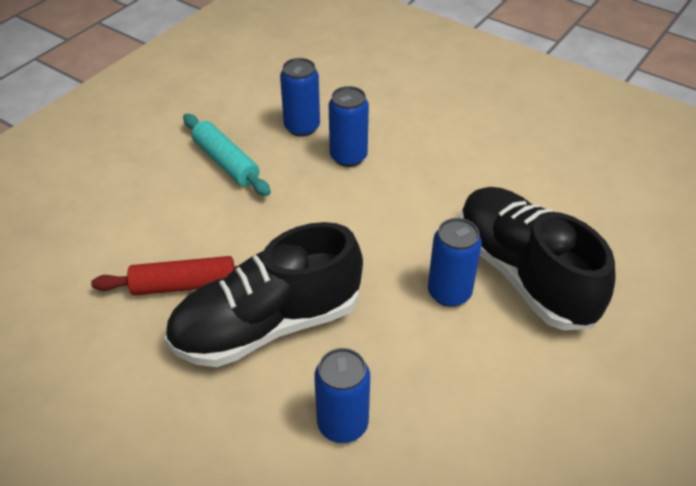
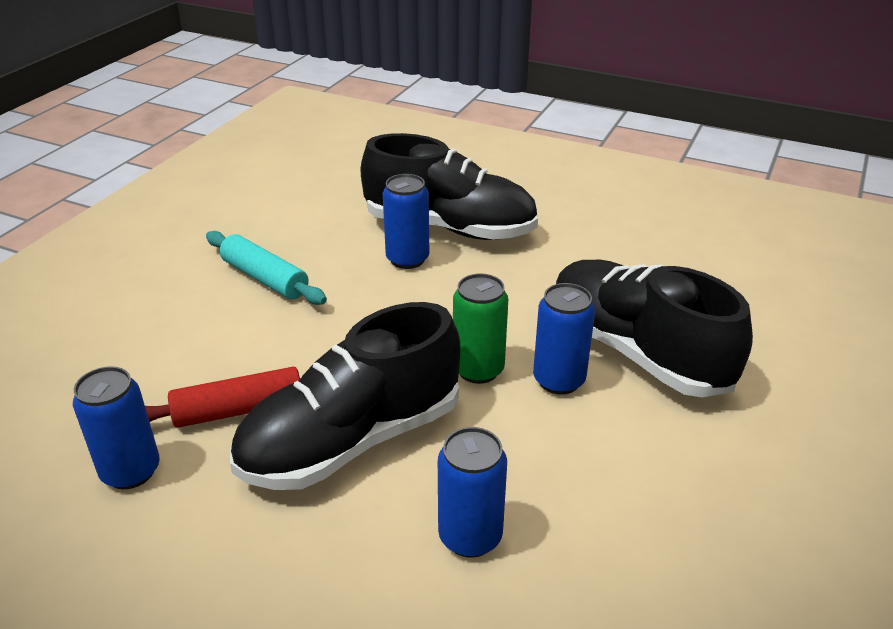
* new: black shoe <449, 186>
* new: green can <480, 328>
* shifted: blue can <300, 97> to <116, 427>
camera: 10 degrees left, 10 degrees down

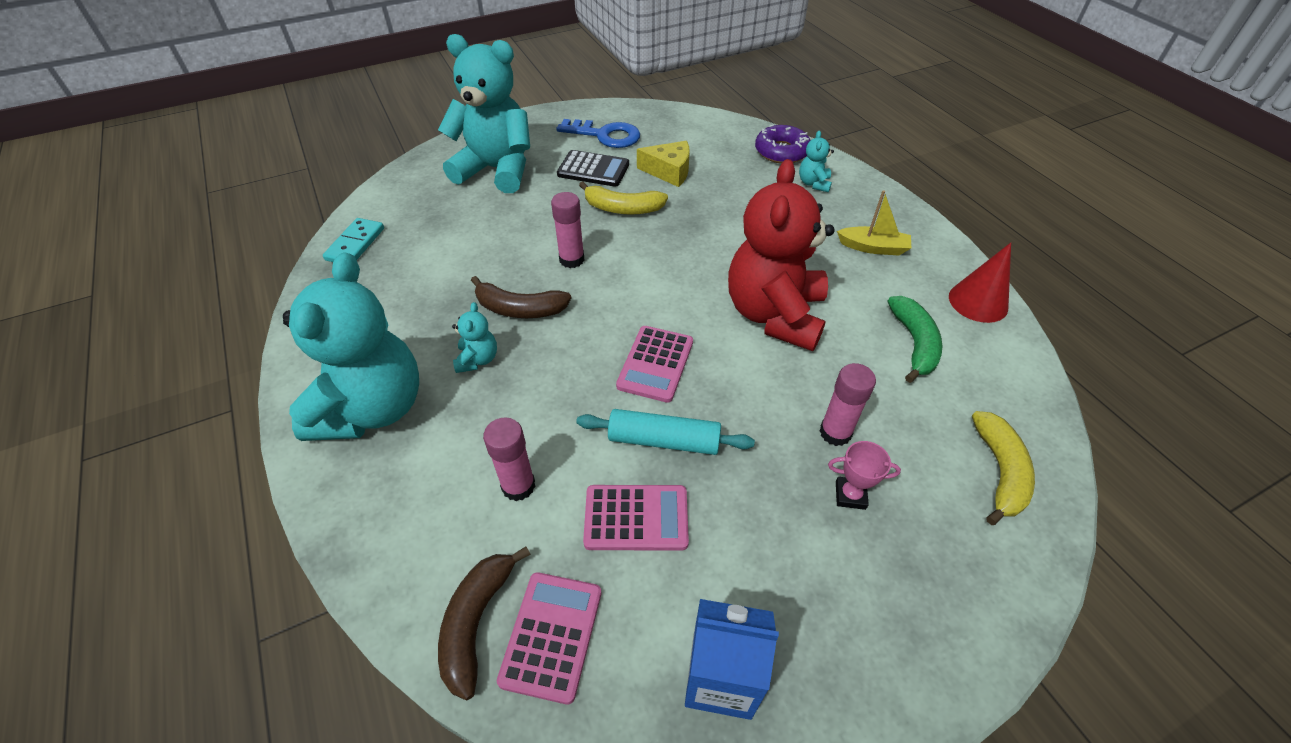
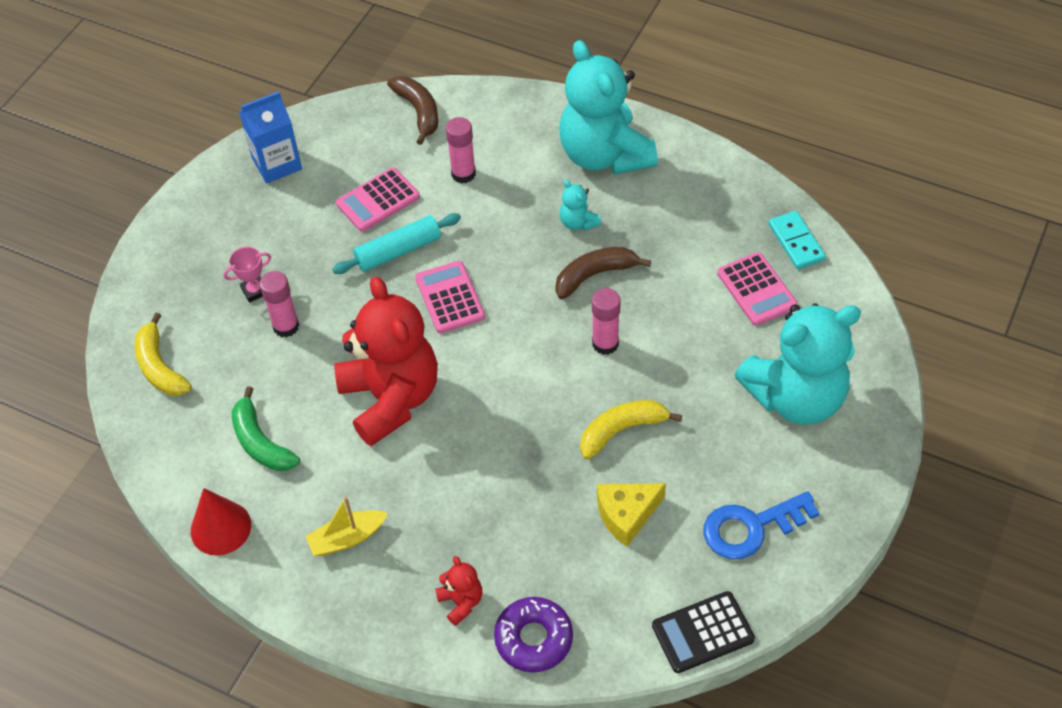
* shifted: pink calculator <549, 638> to <757, 289>
* shifted: black calculator <593, 168> to <703, 632>
* repainted: turquoise teddy bear <816, 161> to red teddy bear <459, 591>
camera: 145 degrees right, 5 degrees up

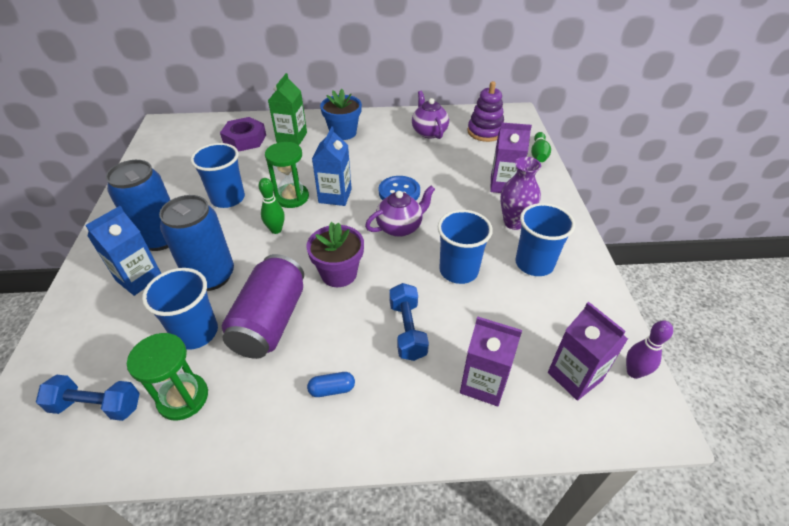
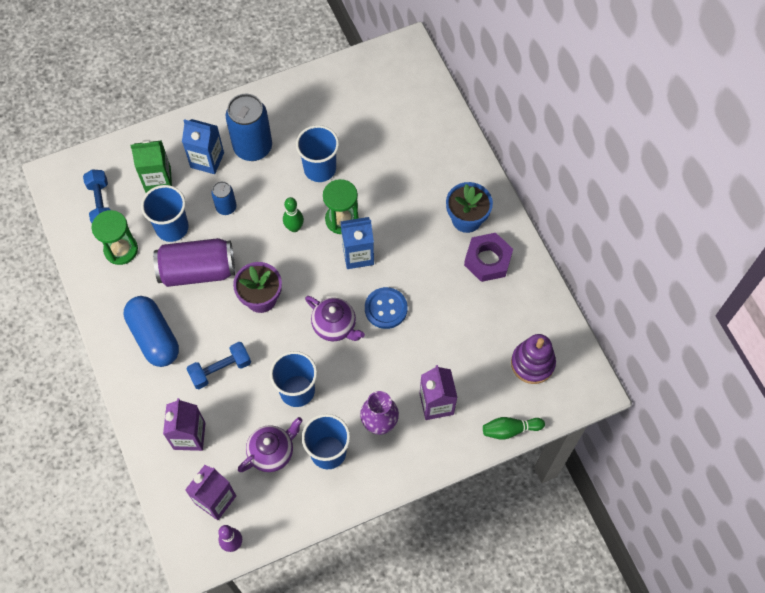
* shifted: purple nut <243, 134> to <488, 257>
* shifted: green carton <287, 109> to <151, 166>
* shifted: purple teapot <430, 115> to <270, 444>
* scaled: blue can <196, 243> = <224, 198> x0.52
* scaled: blue capsule <331, 384> = <151, 331> x2.33
camera: 70 degrees right, 20 degrees up

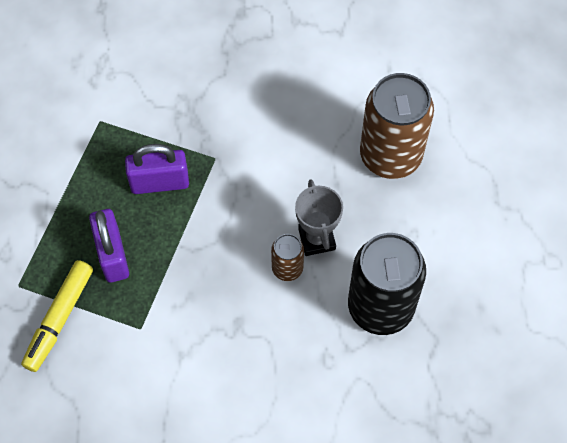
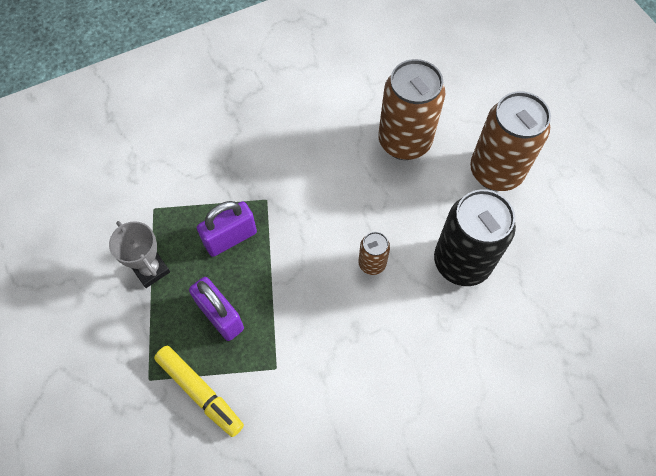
* new: brown can <510, 141>
* shifted: grey trophy <319, 218> to <139, 254>
* rotated: yellow marker <57, 316> = <199, 391> 45 degrees counterclockwise
camera: 25 degrees left, 0 degrees up

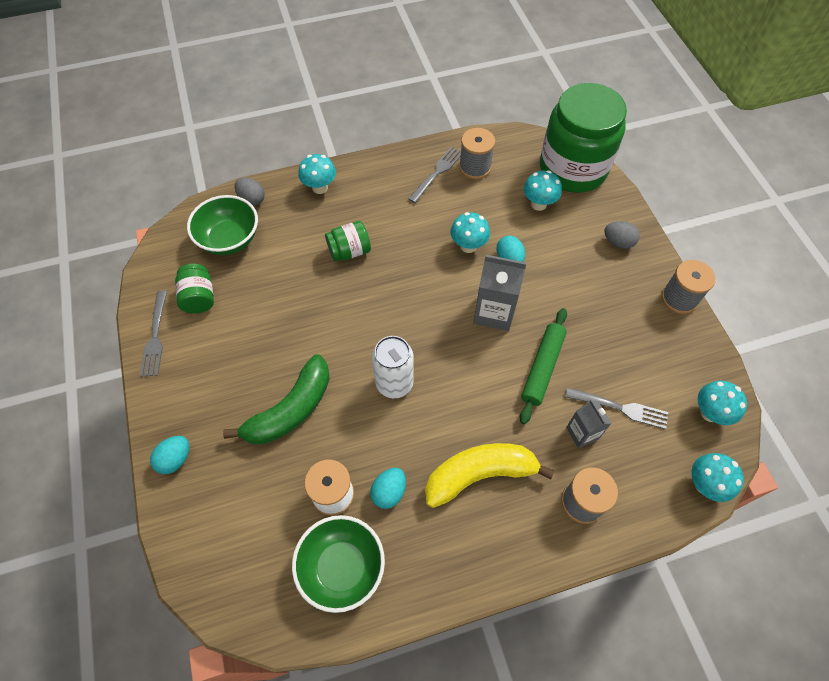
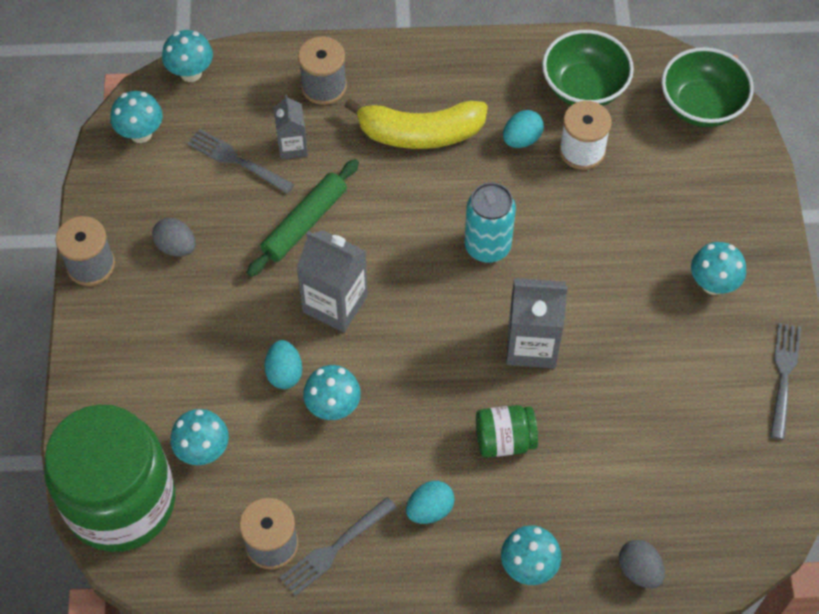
* gone: green jar <194, 289>
* gone: green banana <276, 399>
* new: grey carton <537, 323>
* new: turquoise mushroom <718, 268>
* shifted: turquoise egg <169, 455> to <430, 502>
* shifted: green bowl <222, 225> to <707, 87>
* shifted: grey egg <622, 235> to <174, 237>
* repainted: white can <393, 367> to turquoise can <490, 223>
camera: 165 degrees left, 0 degrees up

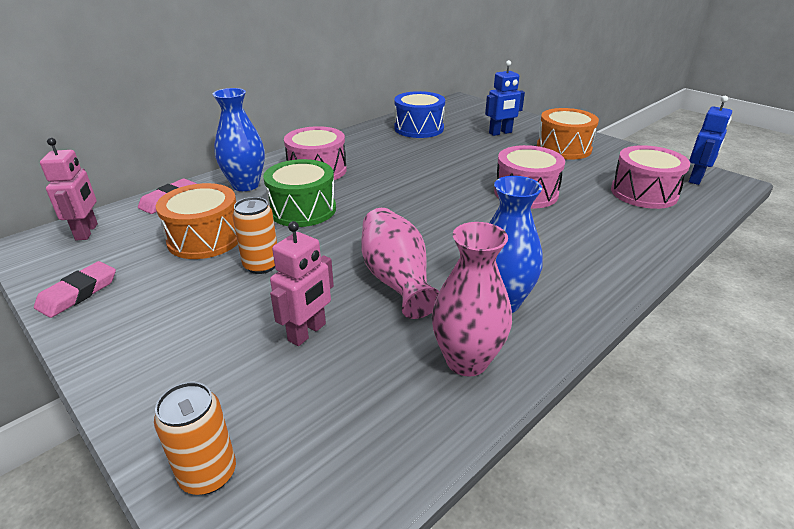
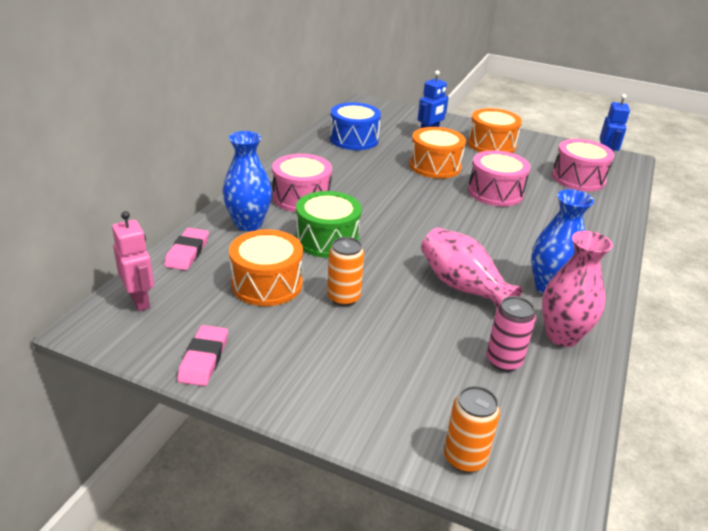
* gone: pink robot <302, 283>
* new: orange drum <437, 153>
* new: pink can <511, 334>
camera: 25 degrees left, 0 degrees up

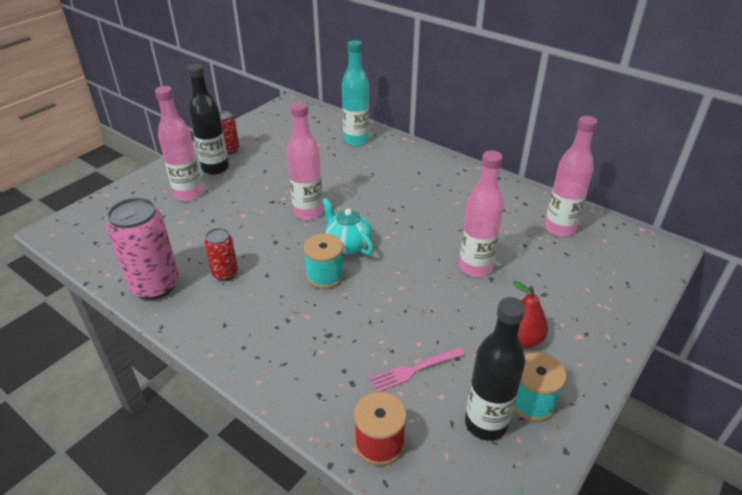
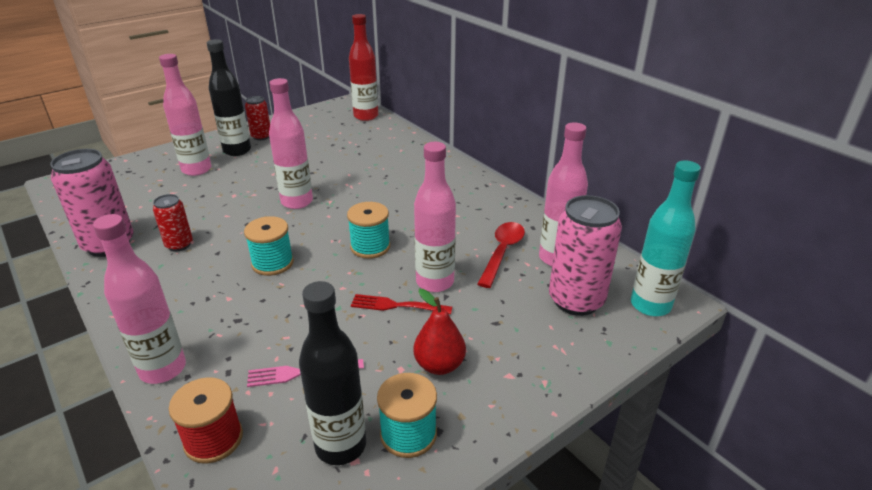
* gone: turquoise teapot <348, 226>
* new: pink bottle <139, 299>
* new: turquoise spool <368, 230>
* new: red bottle <363, 67>
* new: red fork <401, 304>
* new: red spoon <501, 255>
* new: pink can <585, 255>
* shifted: turquoise bottle <355, 93> to <666, 238>
camera: 15 degrees right, 5 degrees down

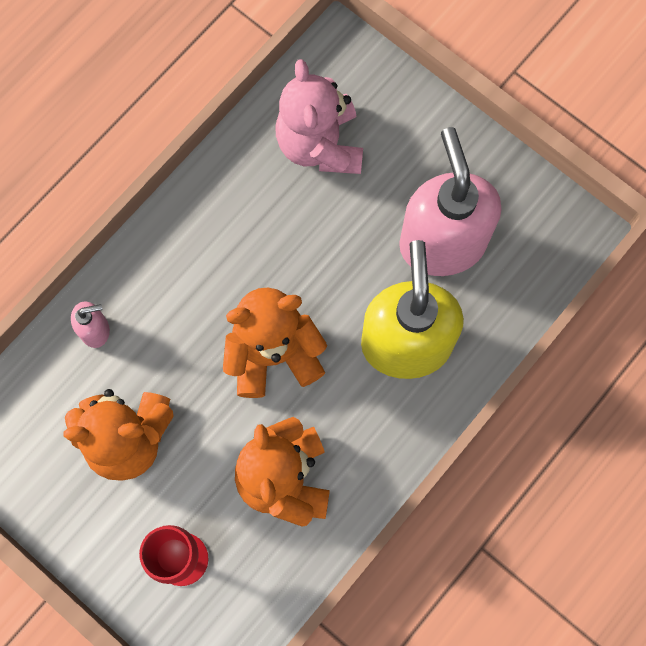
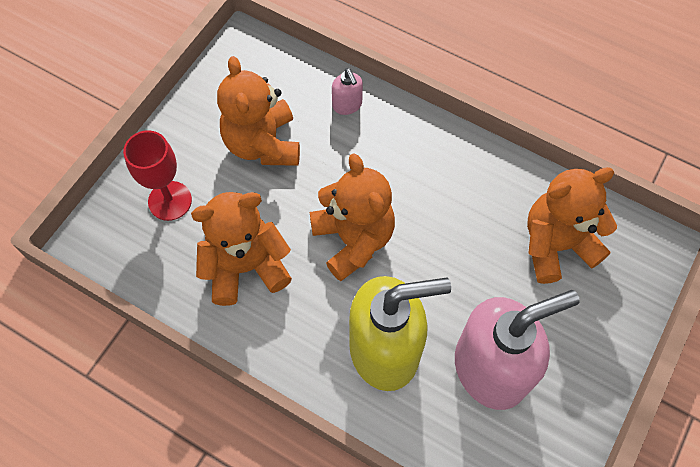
* repainted: pink teddy bear <319, 116> to orange teddy bear <572, 225>
camera: 80 degrees right, 10 degrees down

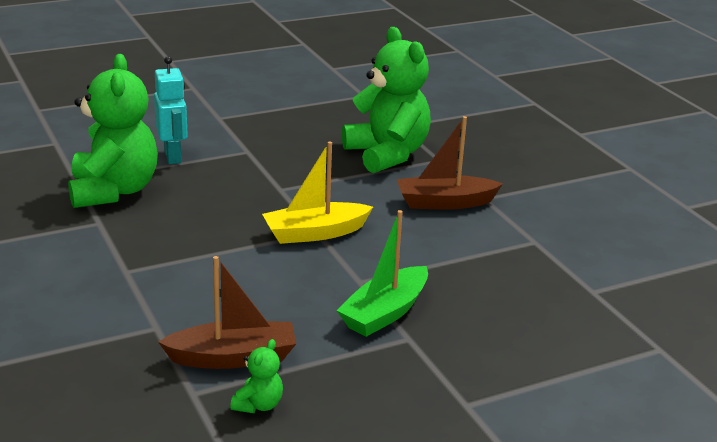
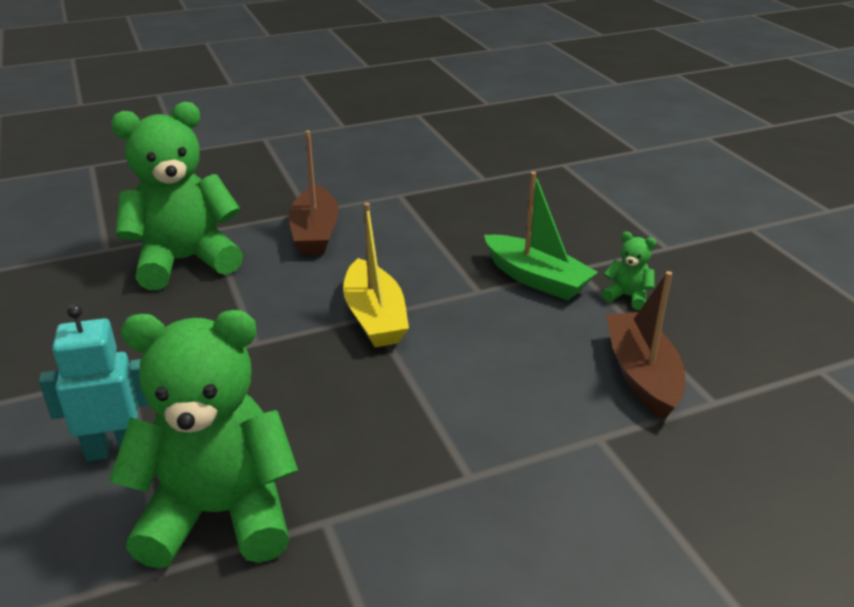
* shifted: green teddy bear <256, 376> to <629, 271>
camera: 85 degrees left, 5 degrees up

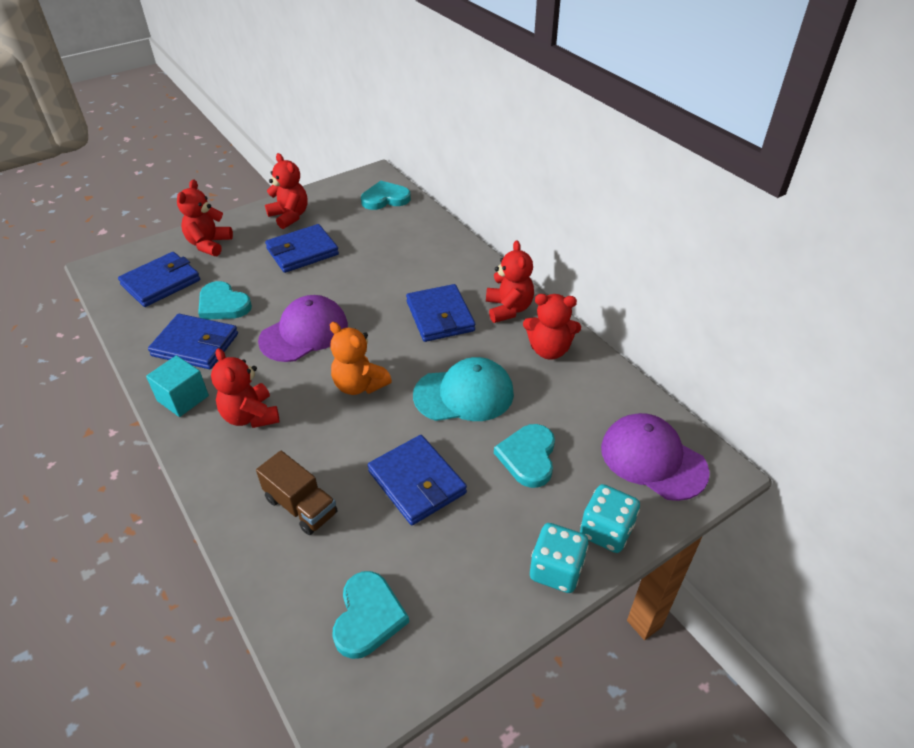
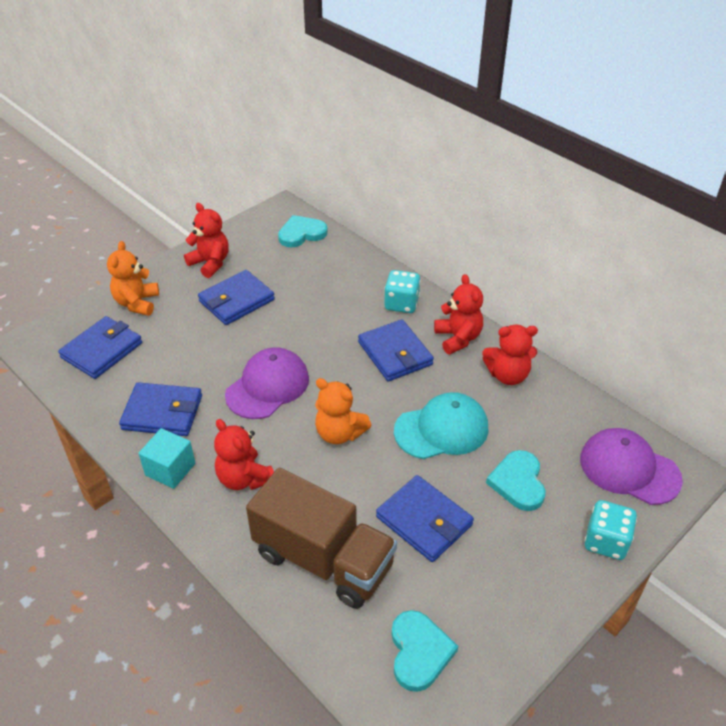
* gone: turquoise heart <225, 300>
* shifted: turquoise dice <559, 558> to <402, 291>
* repainted: red teddy bear <205, 218> to orange teddy bear <133, 278>
* scaled: brown truck <297, 493> = <321, 538> x1.83
camera: 10 degrees left, 0 degrees up

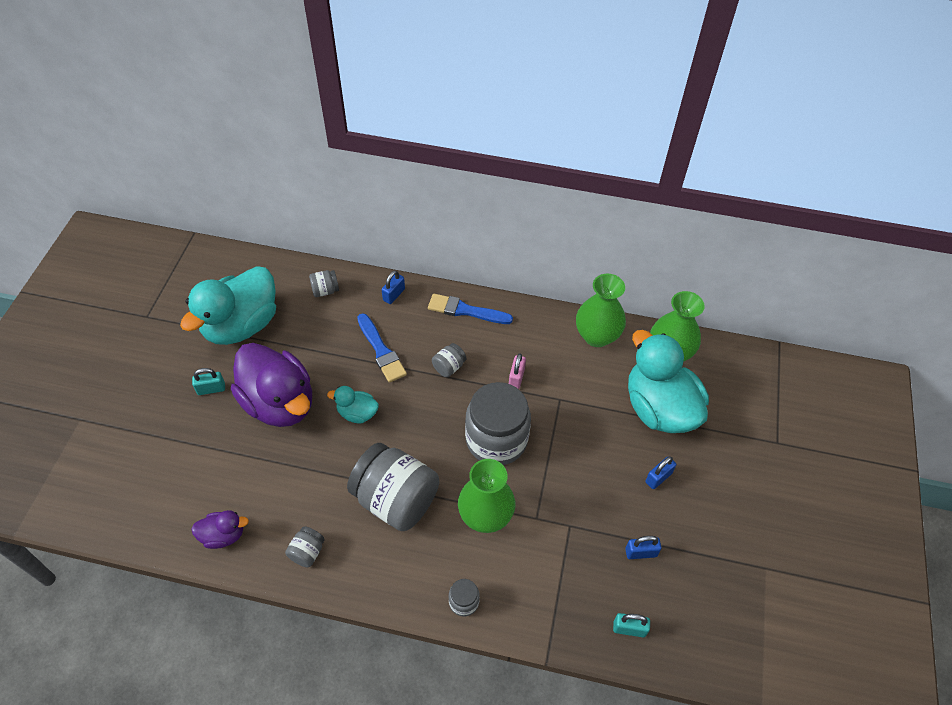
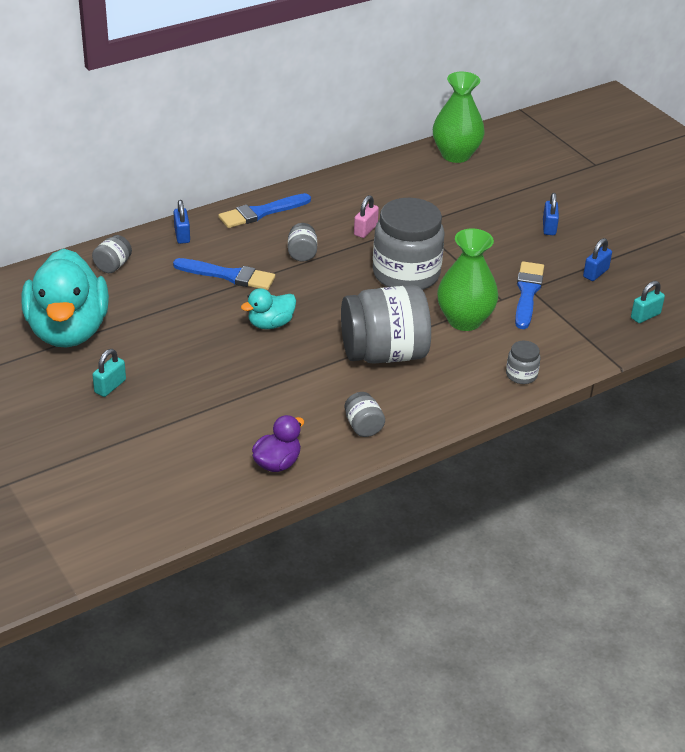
* gone: purple duck <271, 385>
* gone: green vase <601, 310>
* gone: turquoise duck <668, 381>
* new: blue brush <529, 295>
* rotated: pink padlock <517, 371> = <366, 216> 60 degrees clockwise
camera: 45 degrees left, 15 degrees down

